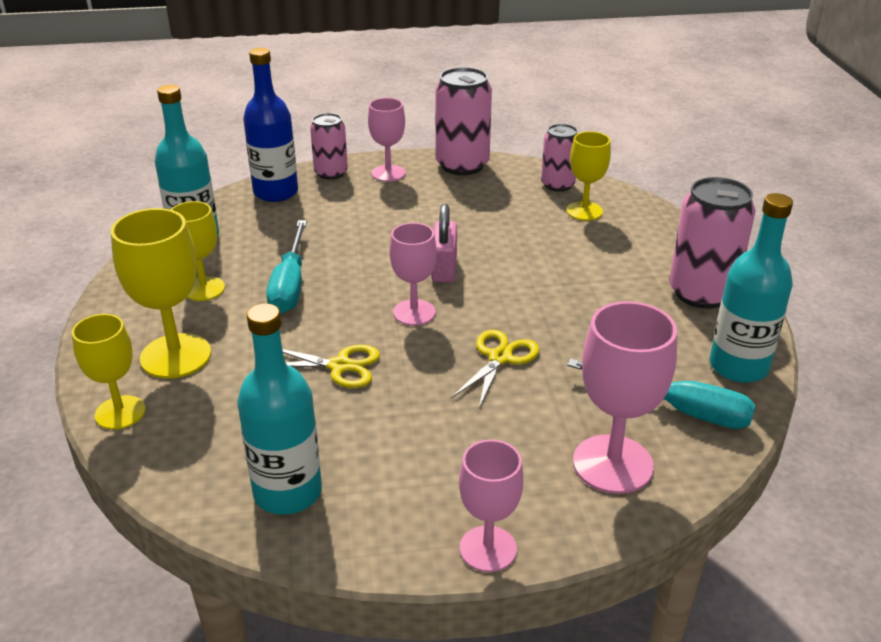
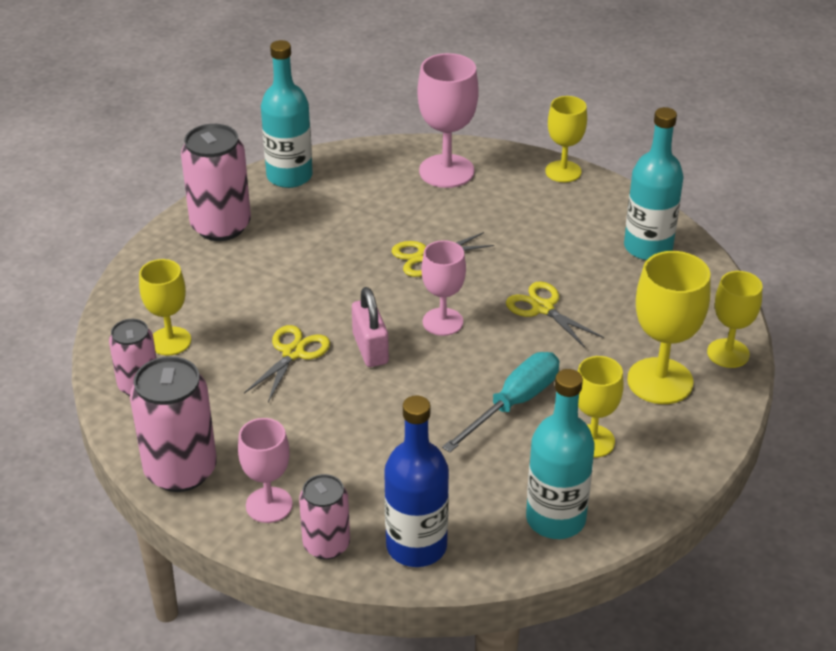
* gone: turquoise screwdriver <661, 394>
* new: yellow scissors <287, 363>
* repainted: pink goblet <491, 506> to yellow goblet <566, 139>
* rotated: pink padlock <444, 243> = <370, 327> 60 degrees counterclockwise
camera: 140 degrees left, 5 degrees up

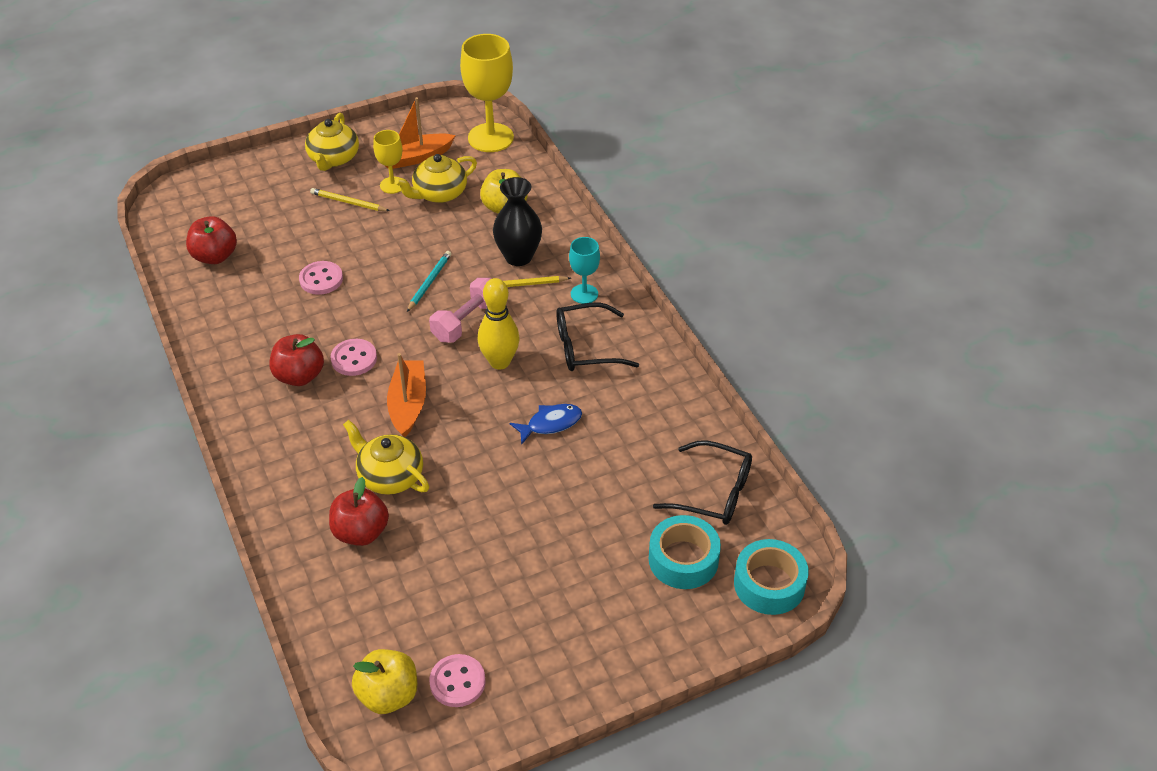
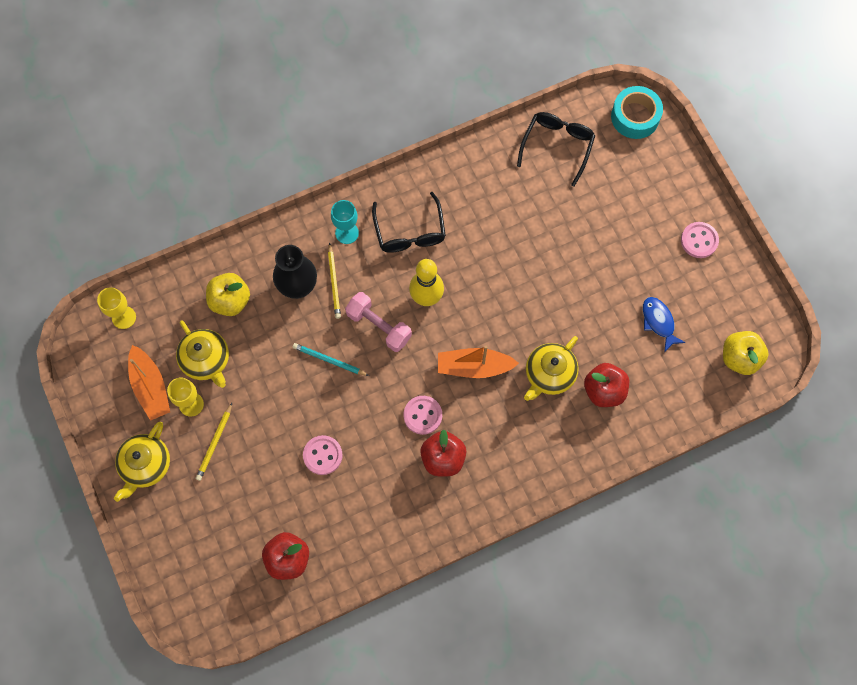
* gone: turquoise tape <685, 552>
* shifted: pink button <457, 680> to <700, 240>
* shifted: blue fish <546, 424> to <664, 324>
* rotated: yellow teapot <332, 142> = <142, 462> 105 degrees clockwise
* scaled: yellow goblet <487, 93> = <116, 308> x0.54
camera: 90 degrees left, 25 degrees up

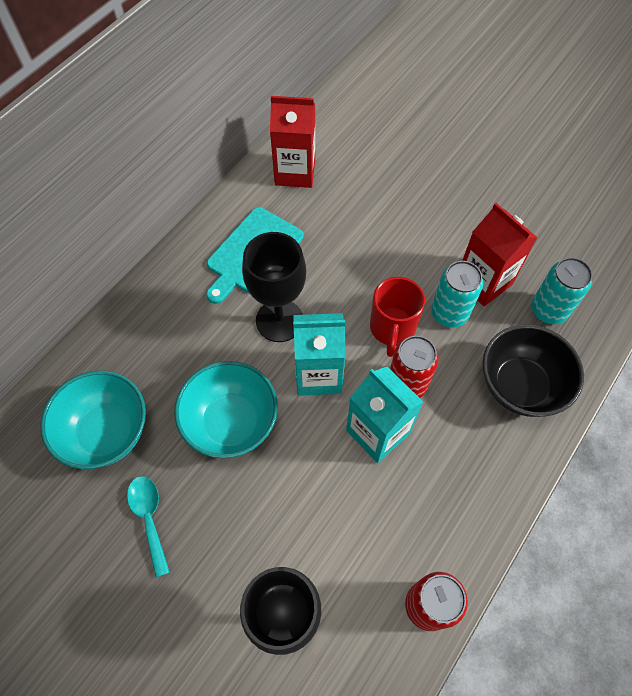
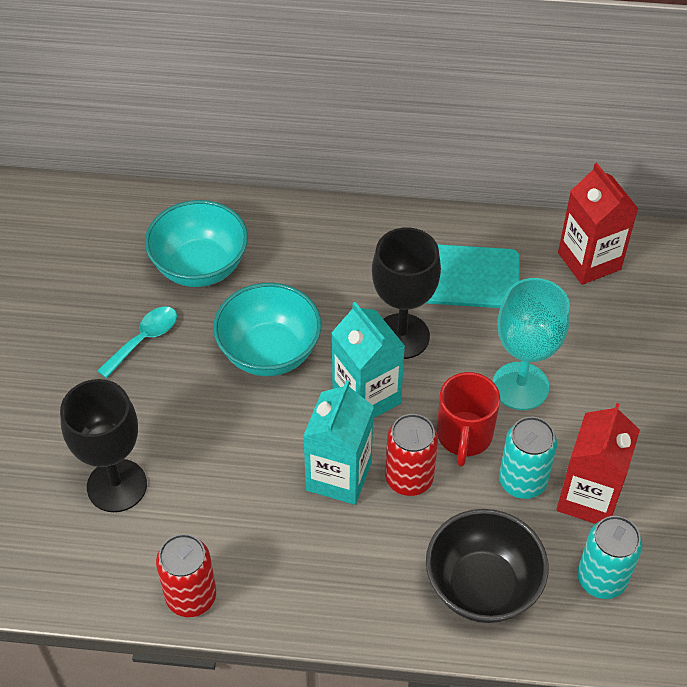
* new: turquoise goblet <531, 344>
* rotated: red mug <397, 317> = <468, 419> 60 degrees counterclockwise
camera: 60 degrees right, 10 degrees down

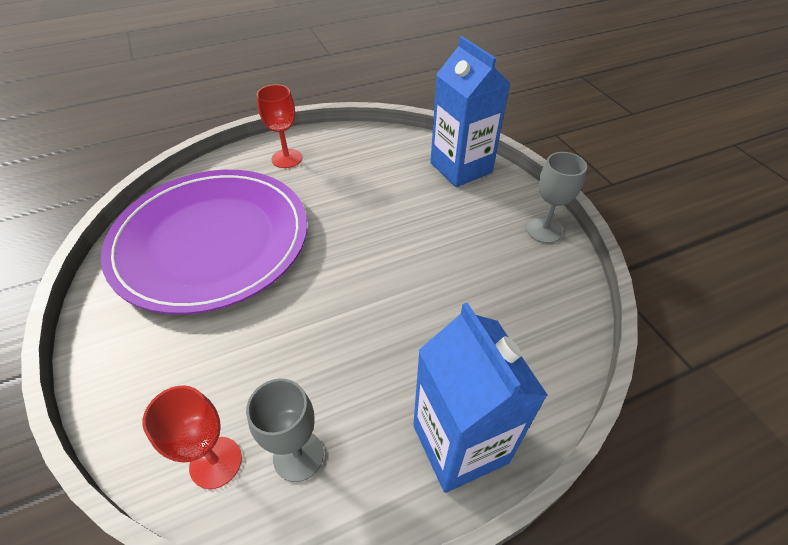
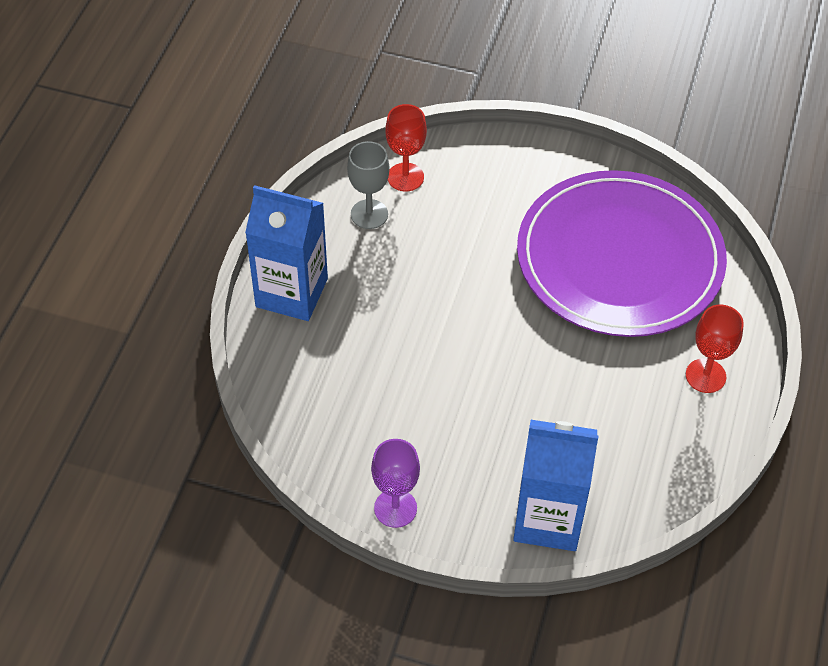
* repainted: grey goblet <556, 197> to purple goblet <395, 483>
camera: 130 degrees right, 5 degrees up

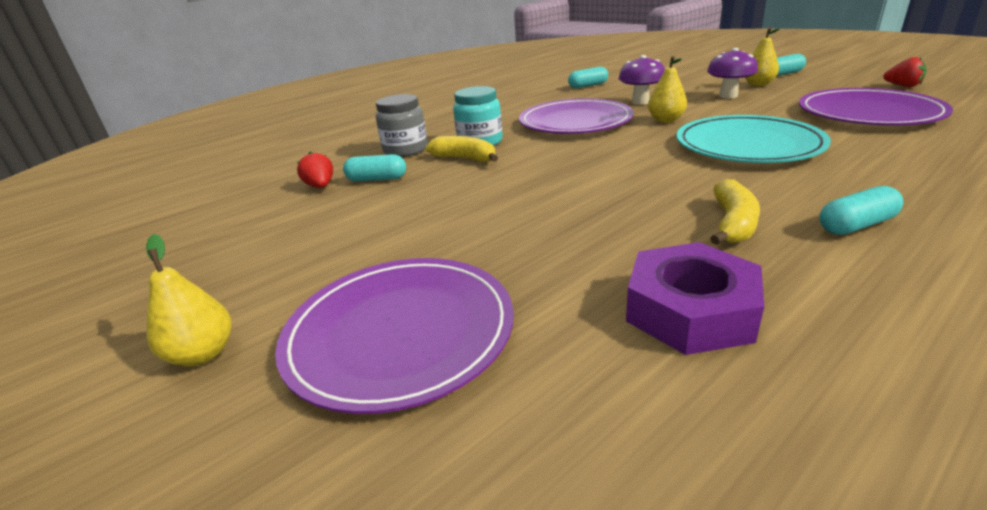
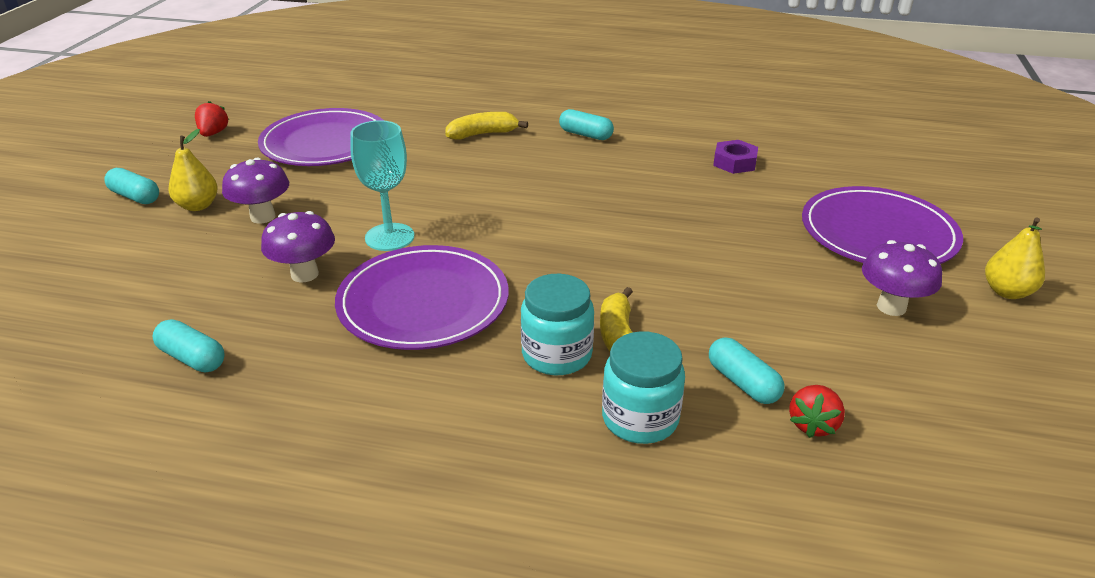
* gone: turquoise plate <754, 139>
* new: purple mushroom <902, 278>
* shifted: yellow banana <735, 212> to <486, 125>
* swapped: yellow pear <667, 89> to turquoise goblet <382, 185>
* repainted: grey jar <402, 125> to turquoise jar <643, 387>
* scaled: purple nut <695, 298> = <735, 157> x0.62
camera: 130 degrees left, 5 degrees up

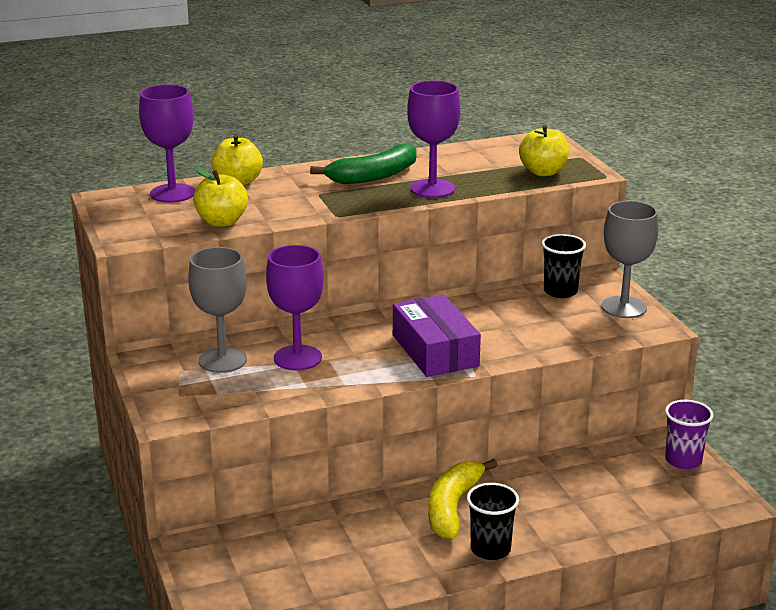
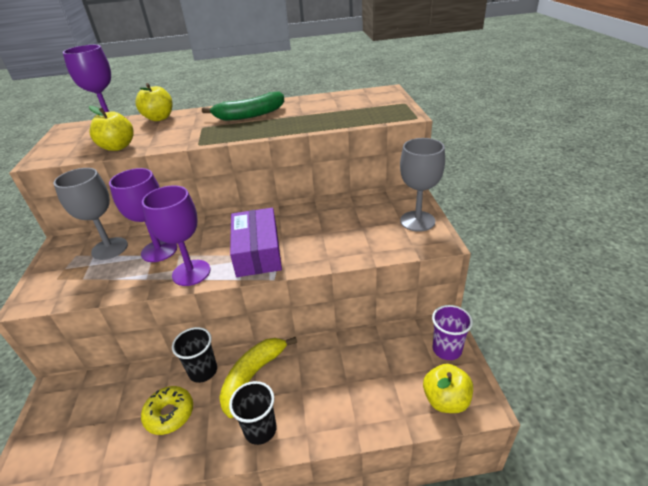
* new: yellow donut <167, 410>
* shifted: purple goblet <433, 139> to <176, 235>
* shifted: yellow apple <544, 150> to <448, 388>
* shifted: black cup <564, 266> to <194, 355>
camera: 15 degrees right, 10 degrees up

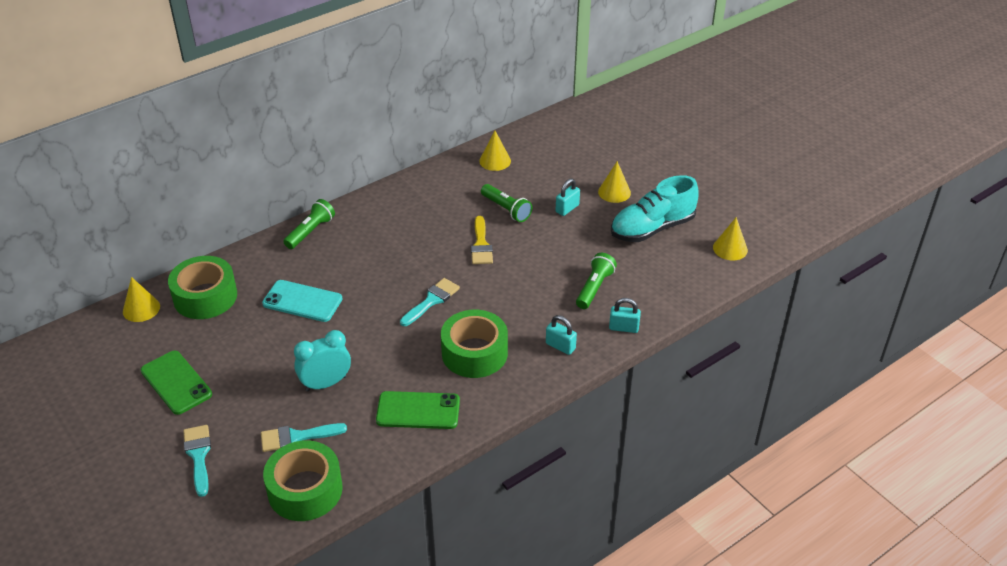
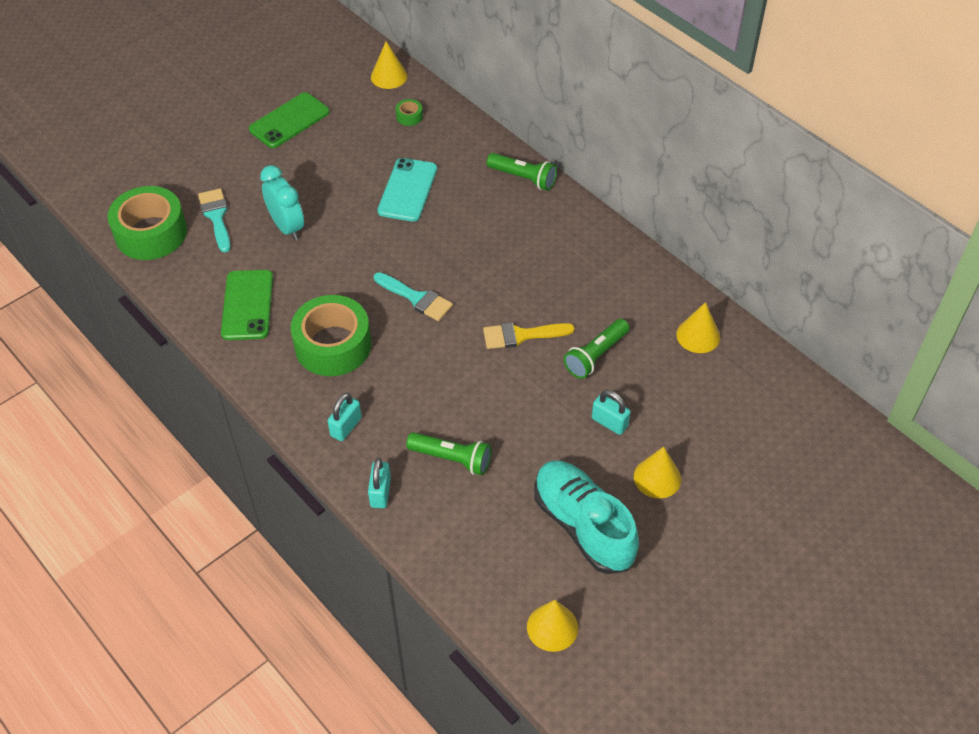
* gone: turquoise brush <197, 461>
* scaled: green tape <202, 287> = <409, 112> x0.40
camera: 85 degrees right, 10 degrees up

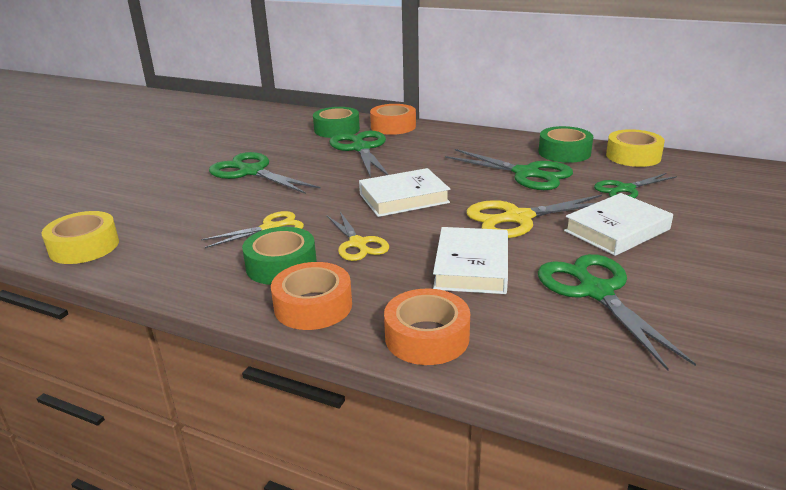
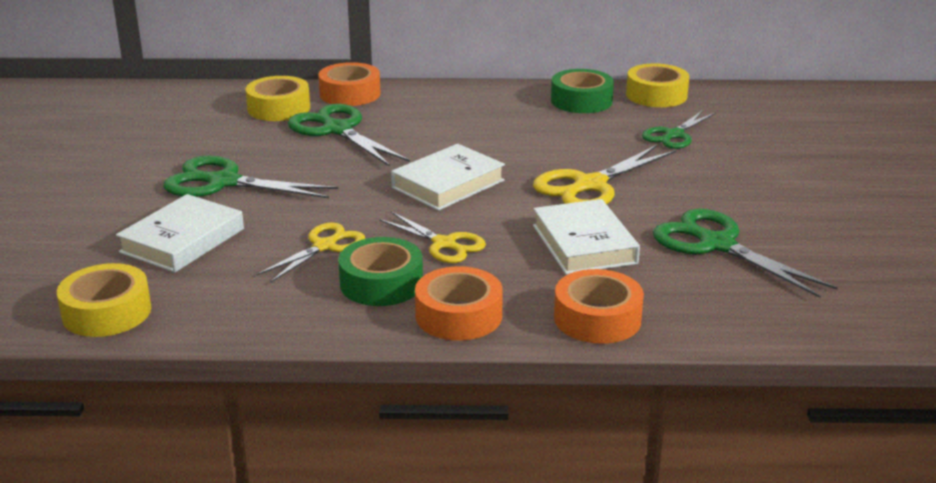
* gone: green scissors <509, 169>
* shifted: white book <618, 224> to <180, 233>
* repainted: green tape <336, 122> to yellow tape <277, 98>
camera: 25 degrees left, 0 degrees up

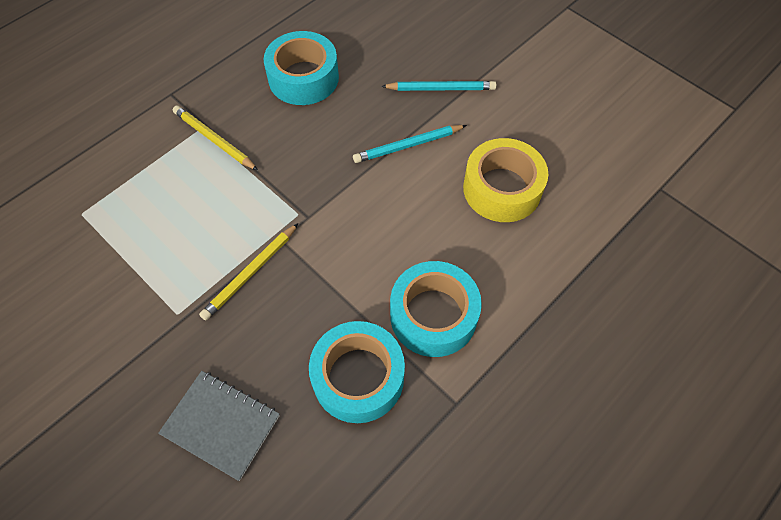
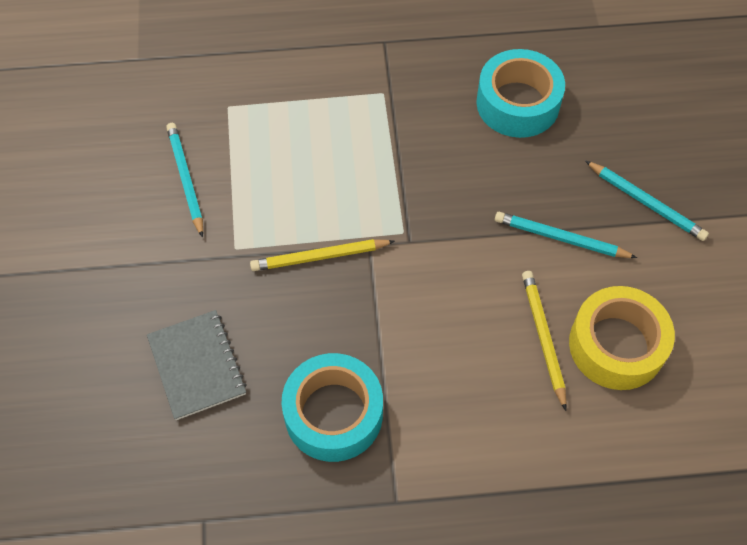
* gone: turquoise tape <436, 309>
* new: turquoise pencil <184, 180>
* shifted: yellow pencil <215, 138> to <544, 341>
camera: 40 degrees right, 0 degrees up

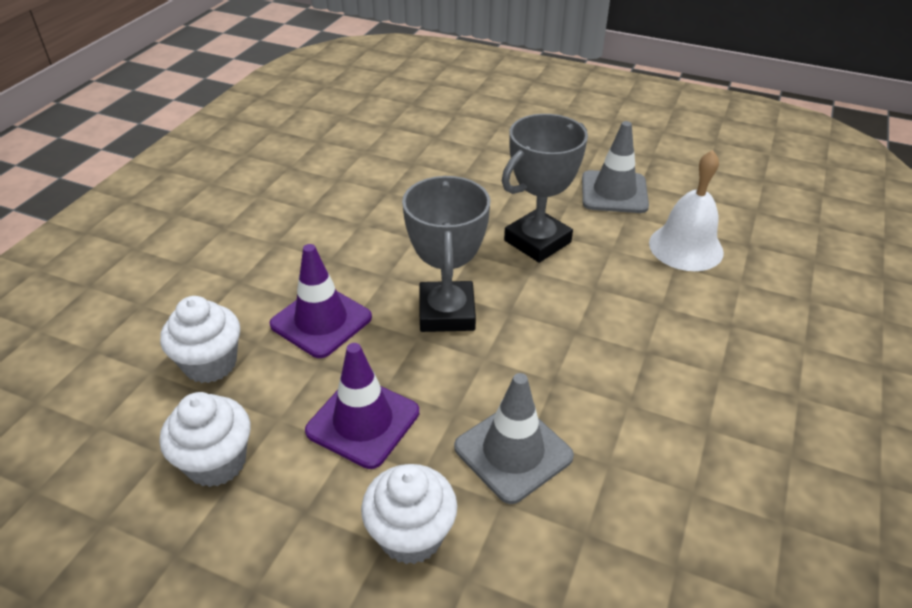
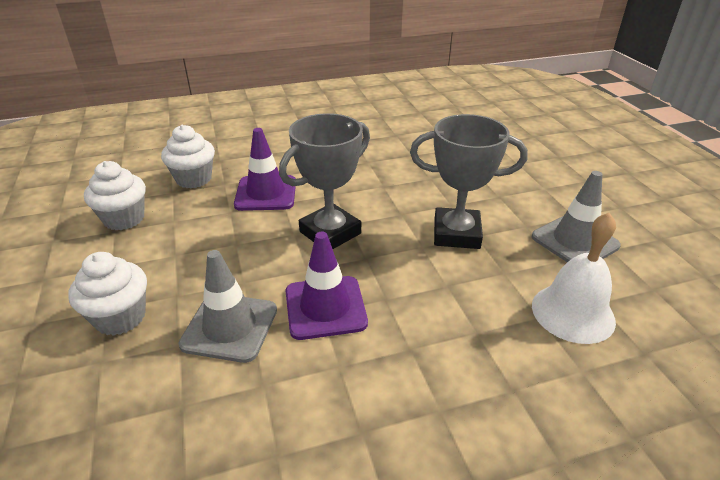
* shifted: purple traffic cone <362, 406> to <327, 286>
camera: 50 degrees right, 5 degrees down

